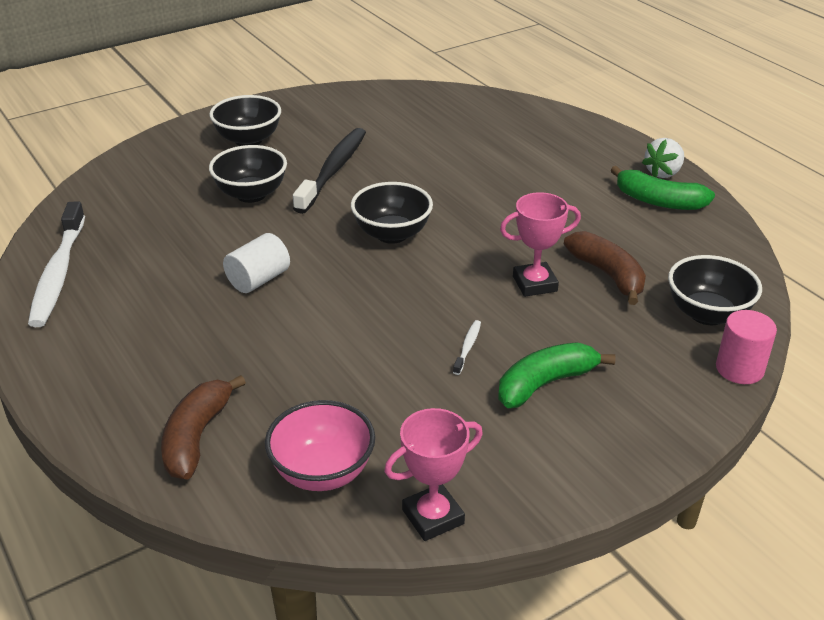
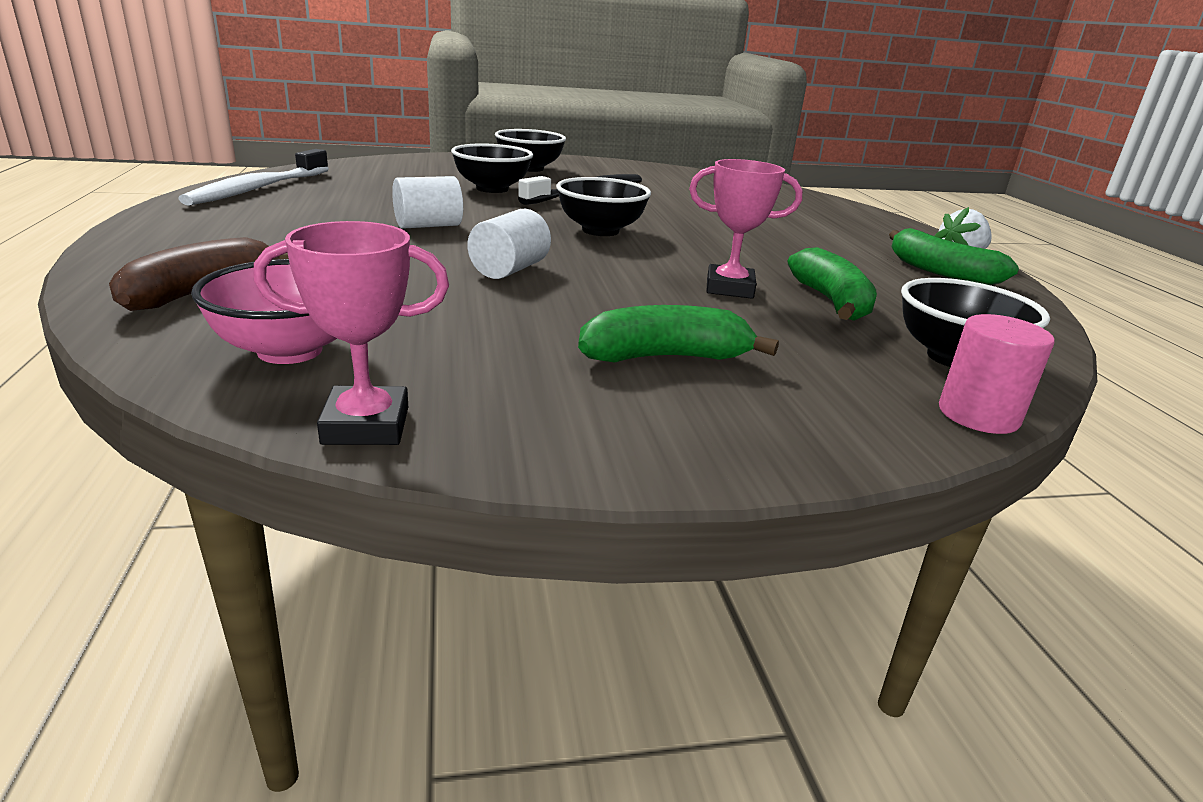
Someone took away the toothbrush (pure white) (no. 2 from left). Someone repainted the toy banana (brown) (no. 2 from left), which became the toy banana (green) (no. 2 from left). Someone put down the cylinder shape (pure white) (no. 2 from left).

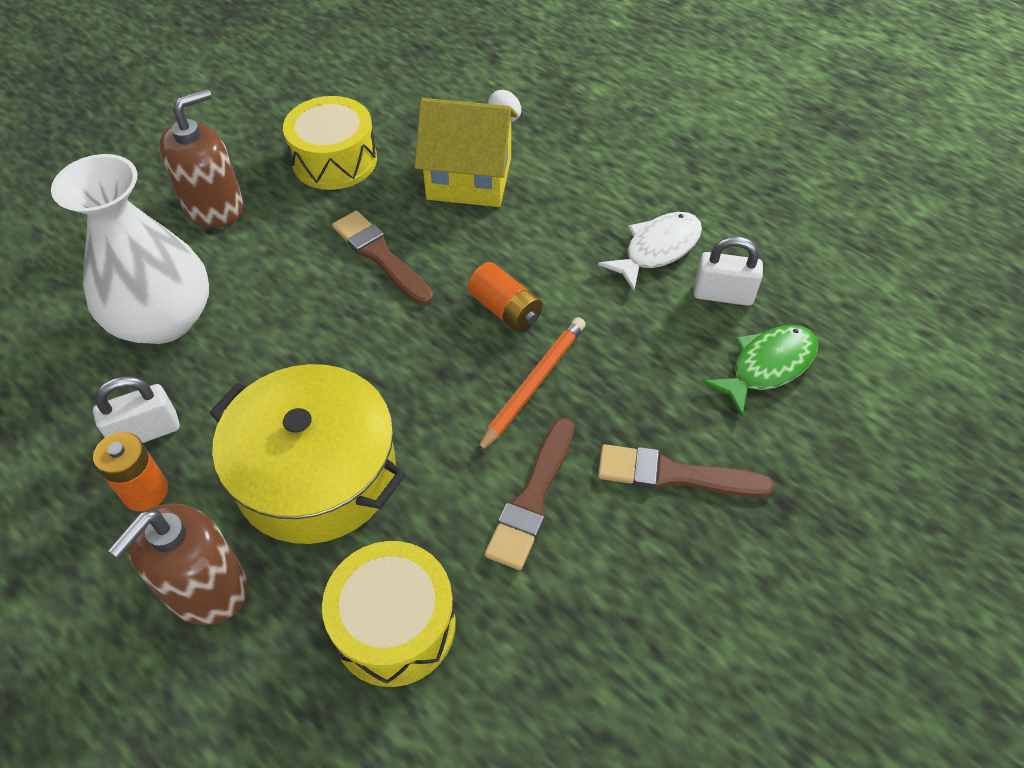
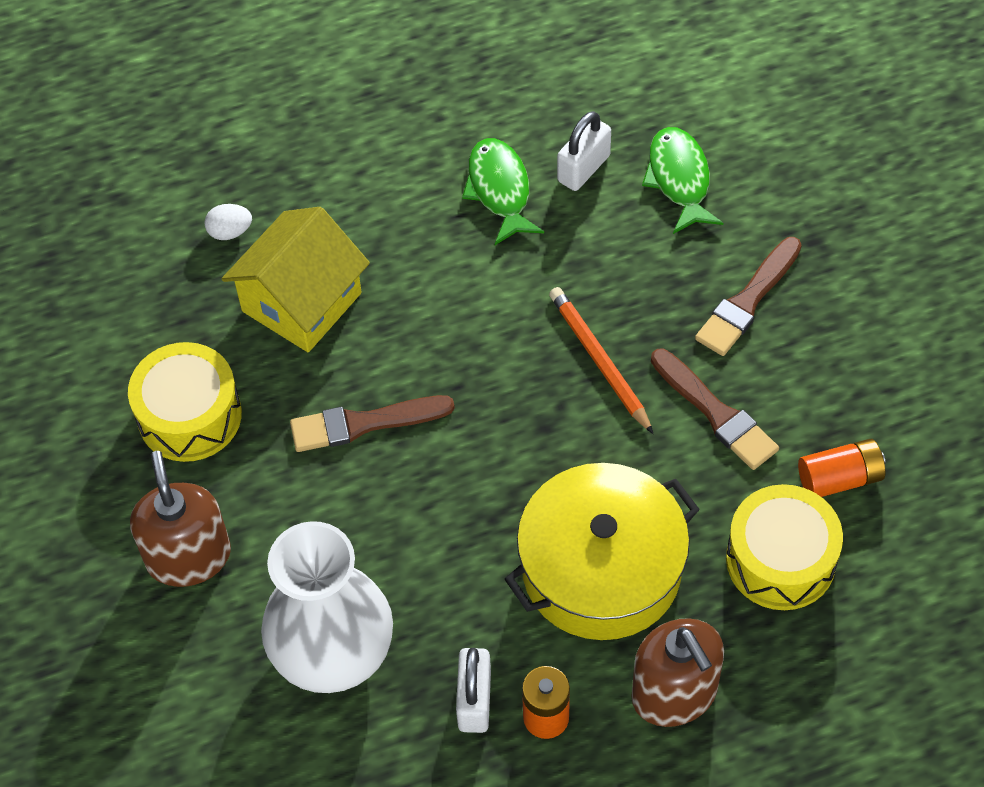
Someone carried the power cell (orange-coloured) (no. 2 from left). Someone repainted the toy fish (pure white), which became the toy fish (green) (no. 1 from left).

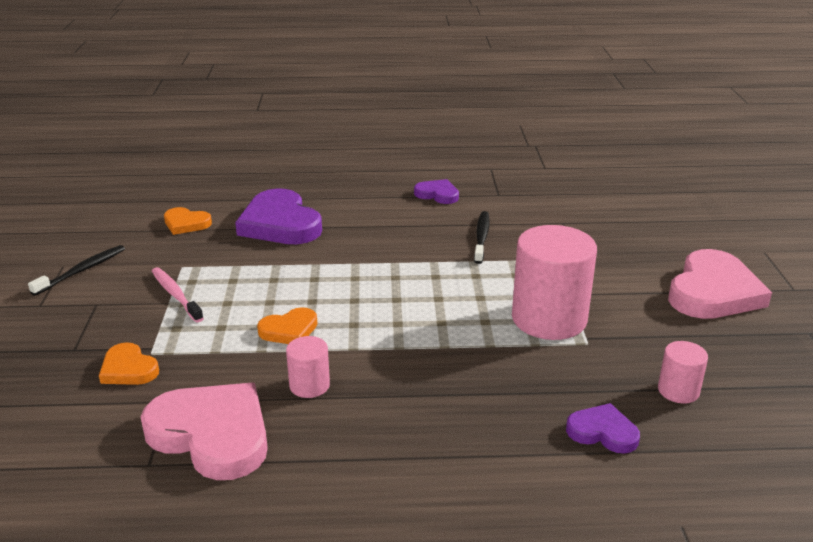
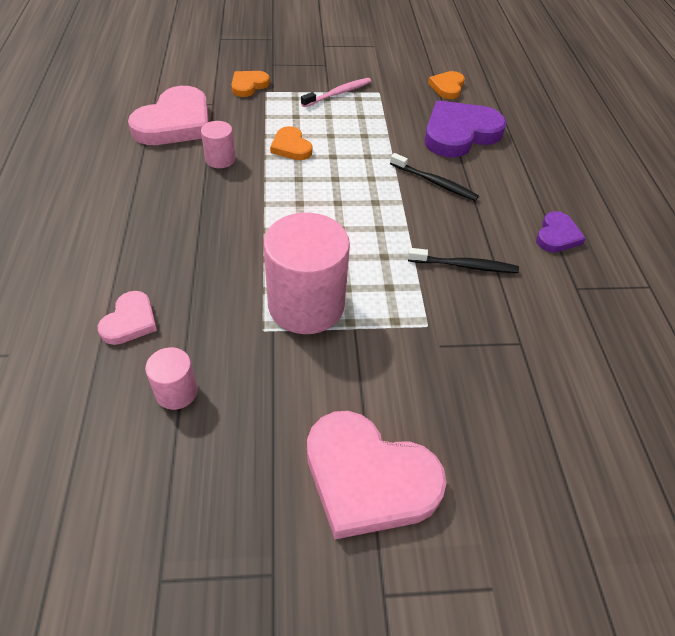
Someone carried the toothbrush (black) (no. 1 from left). Someone repainted the heart (violet) (no. 3 from left), which became the heart (rosy) (no. 1 from left).

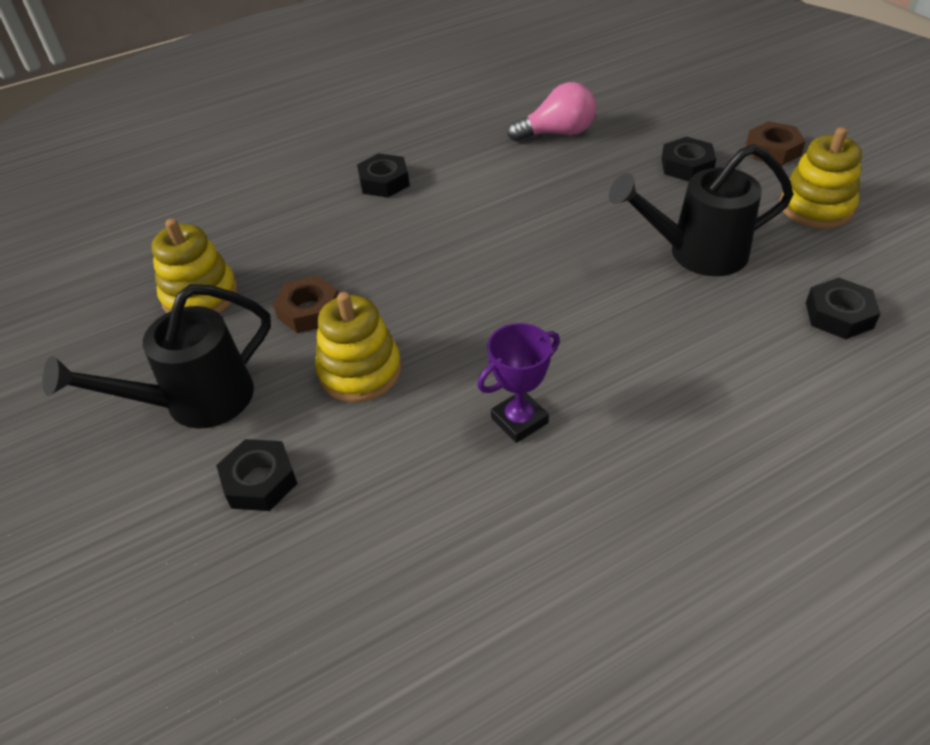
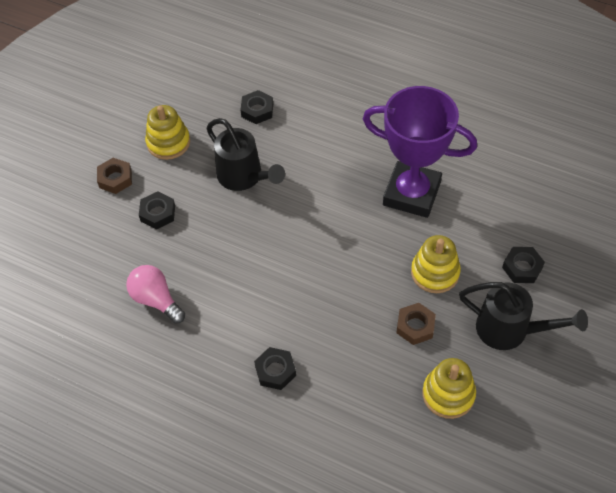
Someone scaled the trophy (violet) by 2.22.

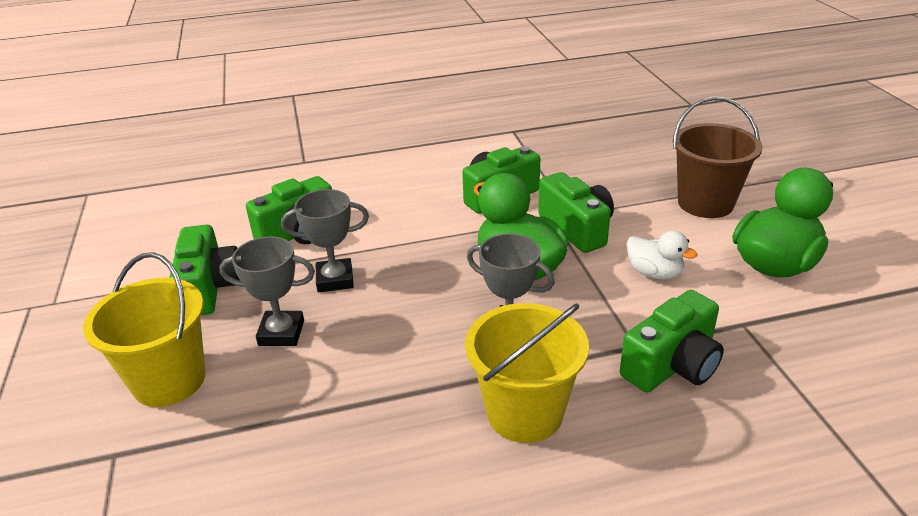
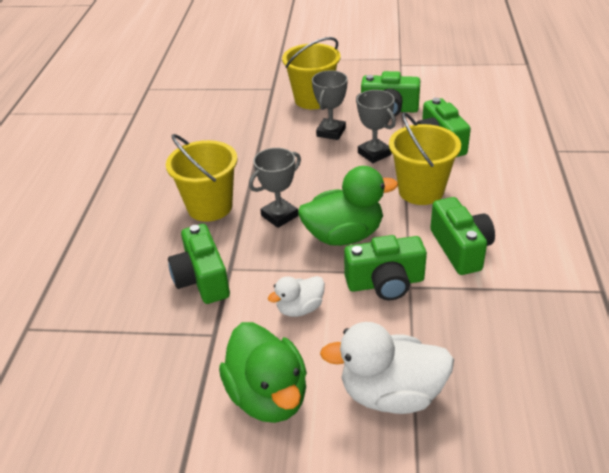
Someone rotated the trophy (ash-grey) (no. 2 from left in the first image) by 45 degrees counterclockwise. Someone swapped the pail (brown) for the toy duck (pure white) (no. 2 from left). Someone put down the pail (yellow) (no. 3 from left).

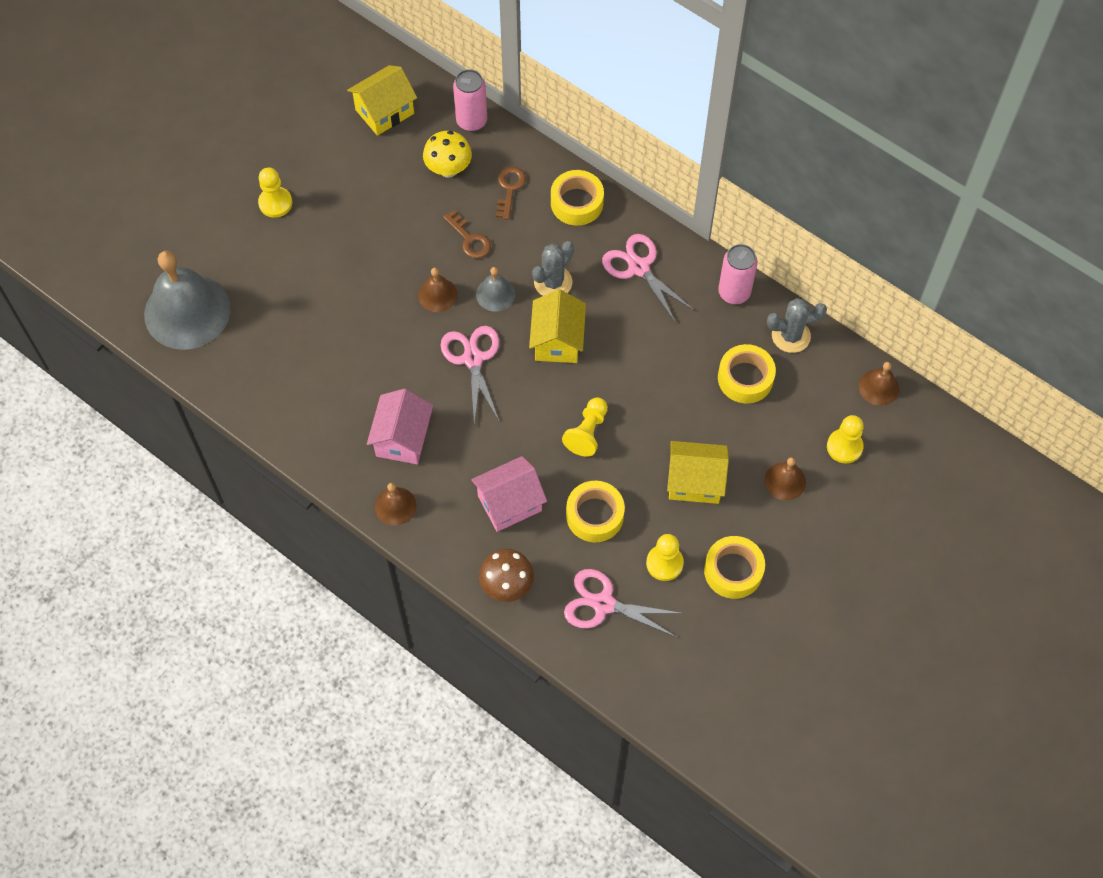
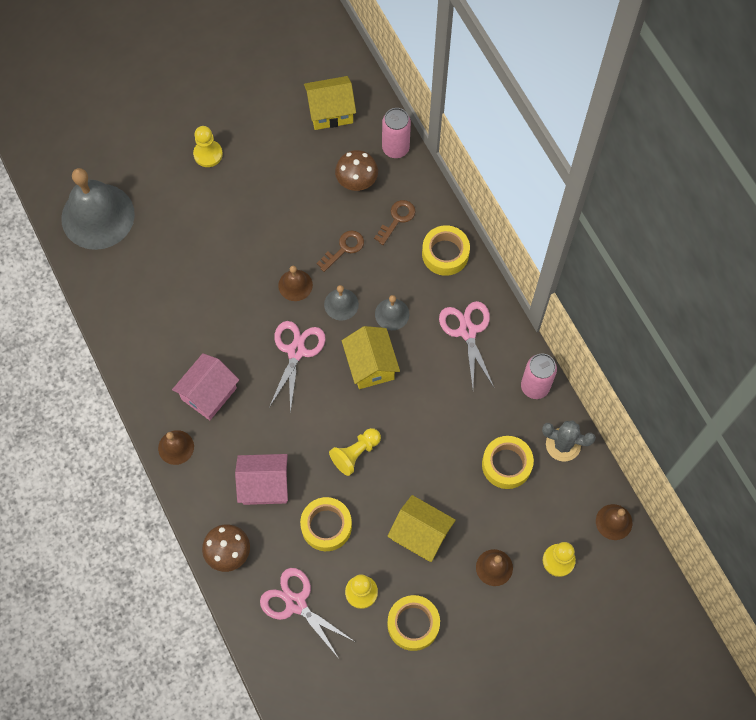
Someone repainted the toadstool (yellow), which became the toadstool (brown) (no. 2 from left). Someone rotated the latchkey (brown) (no. 1 from left) by 120 degrees counterclockwise. Someone rotated the house (yellow) (no. 2 from left) by 45 degrees counterclockwise. Someone swapped the saguaro cactus (ash-grey) (no. 1 from left) for the bell (ash-grey) (no. 3 from left).

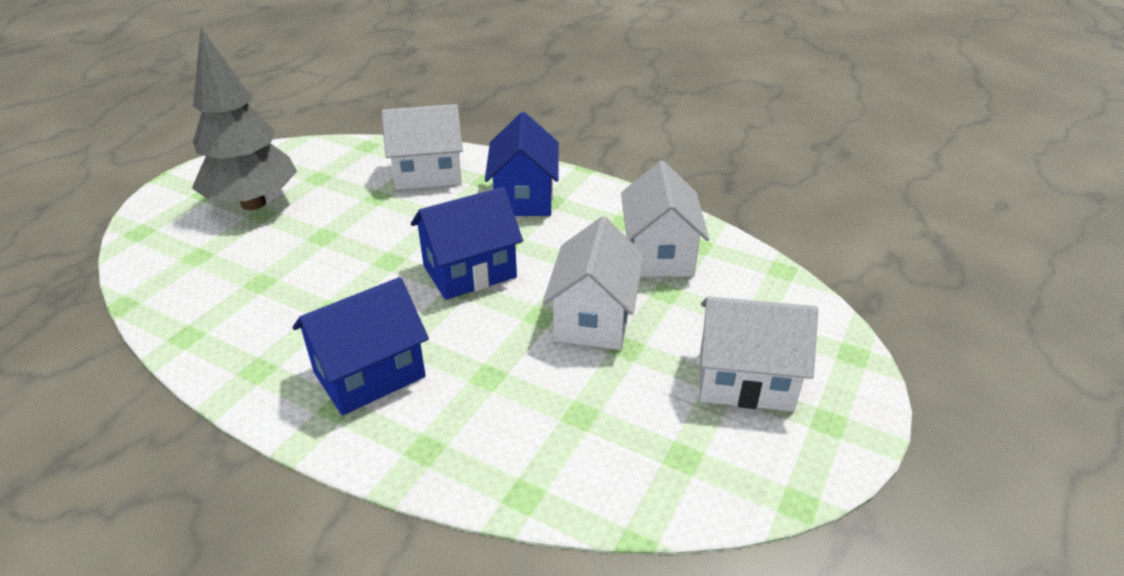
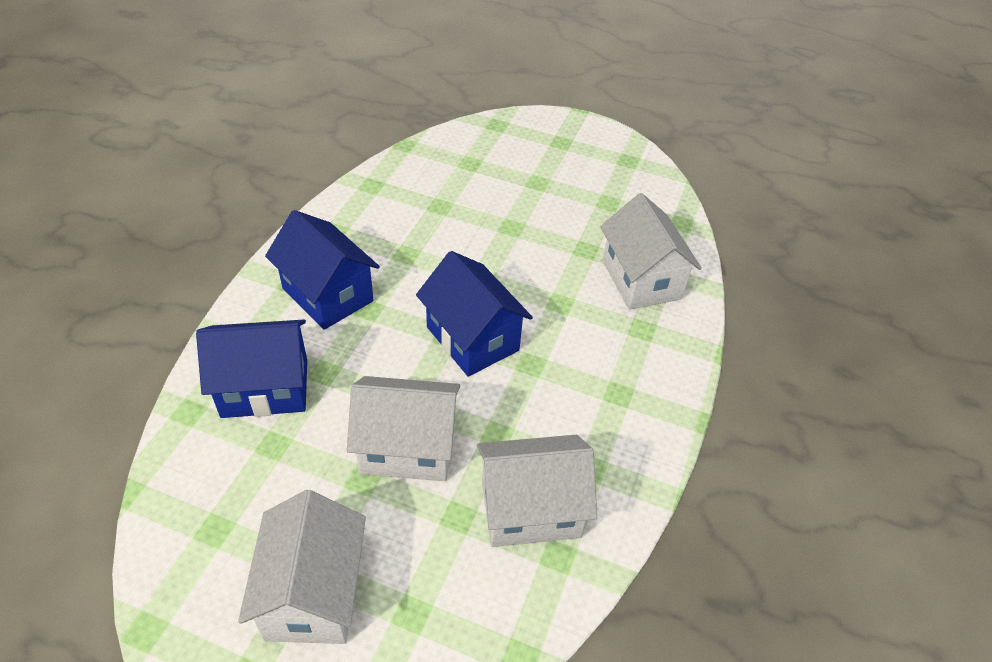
Someone took away the tree (ash-grey). Someone carried the house (cobalt) (no. 3 from left in the first image).

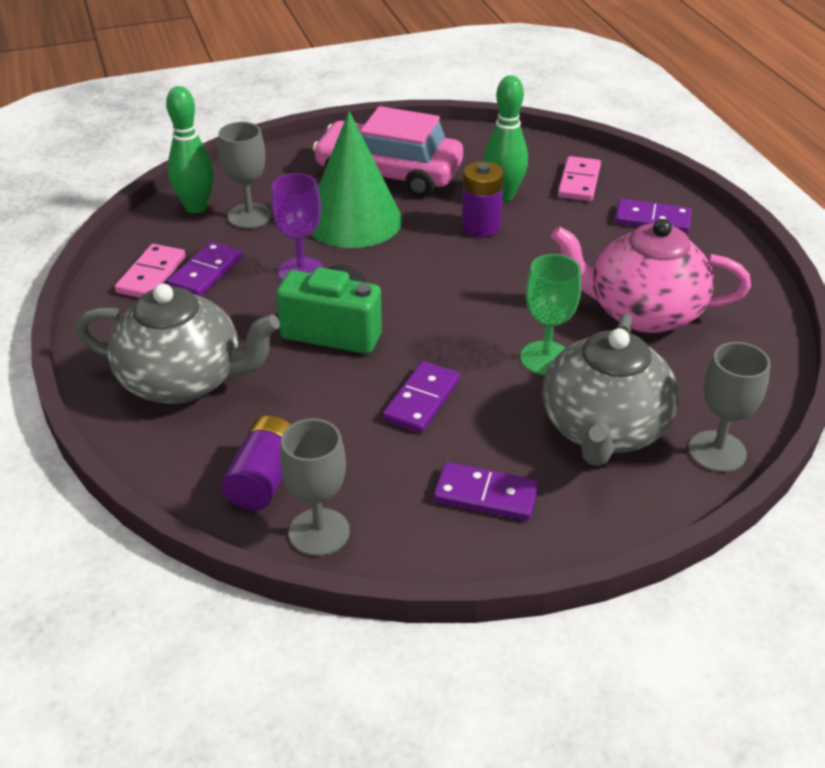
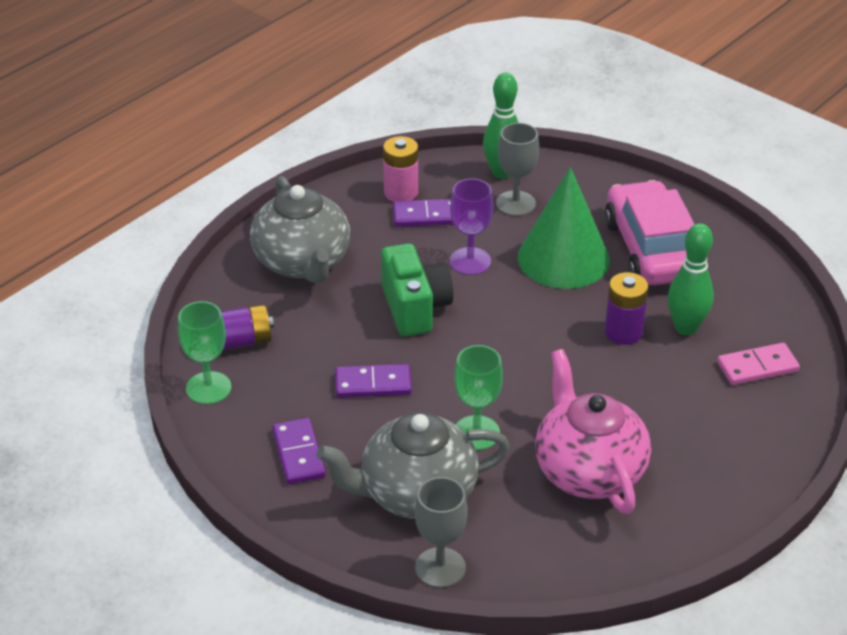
Someone swapped the domino tile (rosy) (no. 1 from left) for the power cell (rosy). Someone repainted the wine glass (ash-grey) (no. 2 from left), which became the wine glass (green) (no. 1 from left). Someone took away the domino tile (violet) (no. 4 from left).

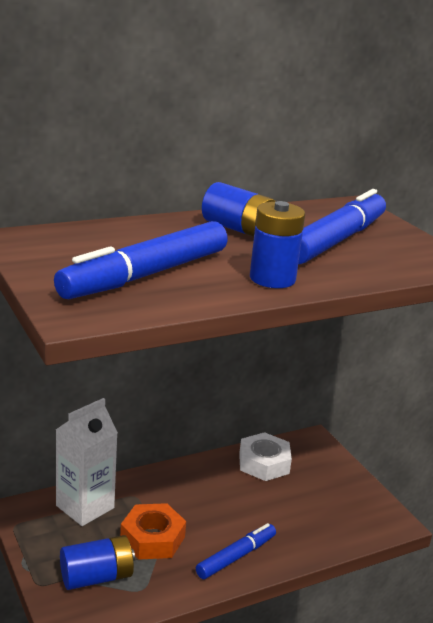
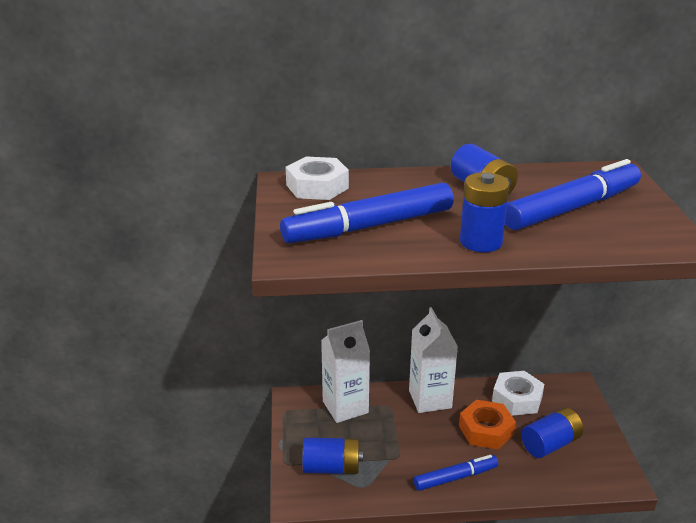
Someone carried the nut (orange-coloured). Someone put down the nut (pure white) (no. 1 from left). Someone put down the milk carton (pure white) (no. 2 from left). Someone put down the power cell (cobalt) (no. 4 from left).

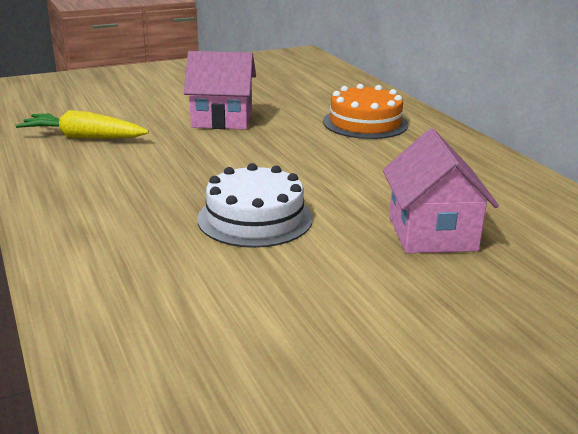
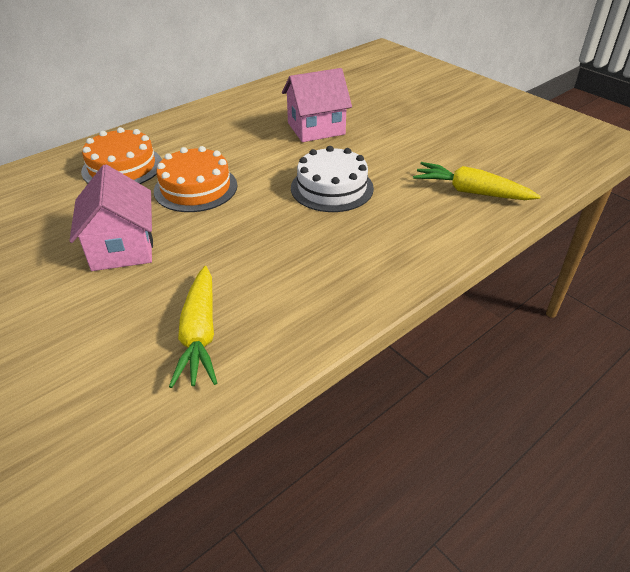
Someone put down the gateau (orange-coloured) (no. 2 from left). Someone put down the toy carrot (yellow) (no. 2 from left).

